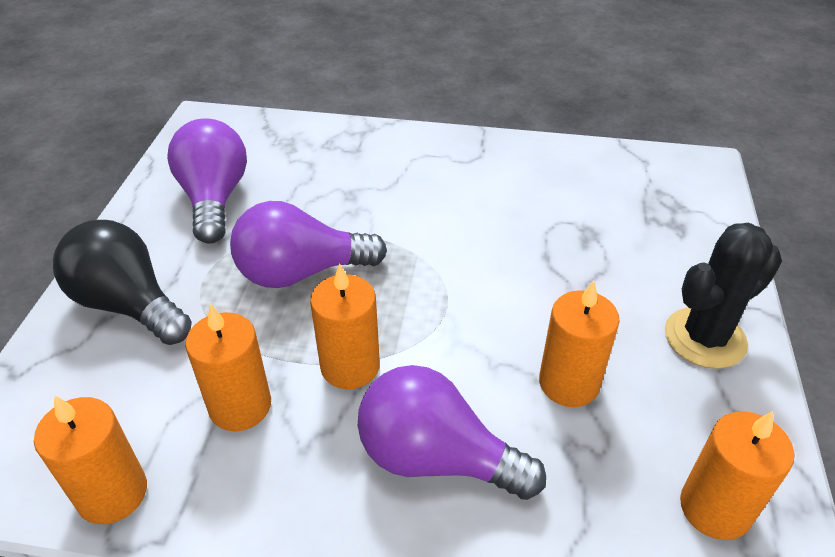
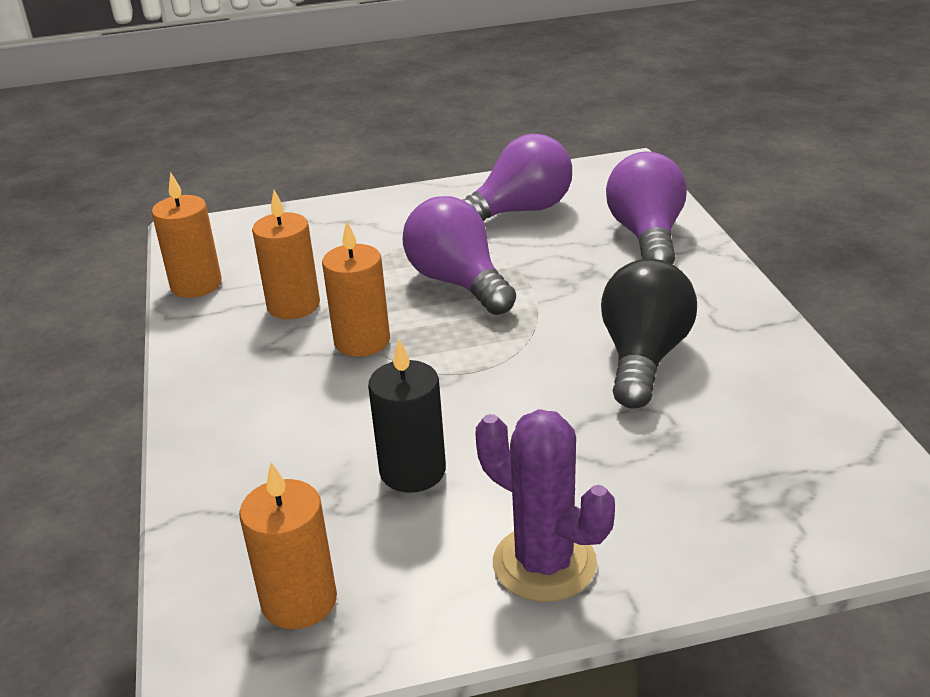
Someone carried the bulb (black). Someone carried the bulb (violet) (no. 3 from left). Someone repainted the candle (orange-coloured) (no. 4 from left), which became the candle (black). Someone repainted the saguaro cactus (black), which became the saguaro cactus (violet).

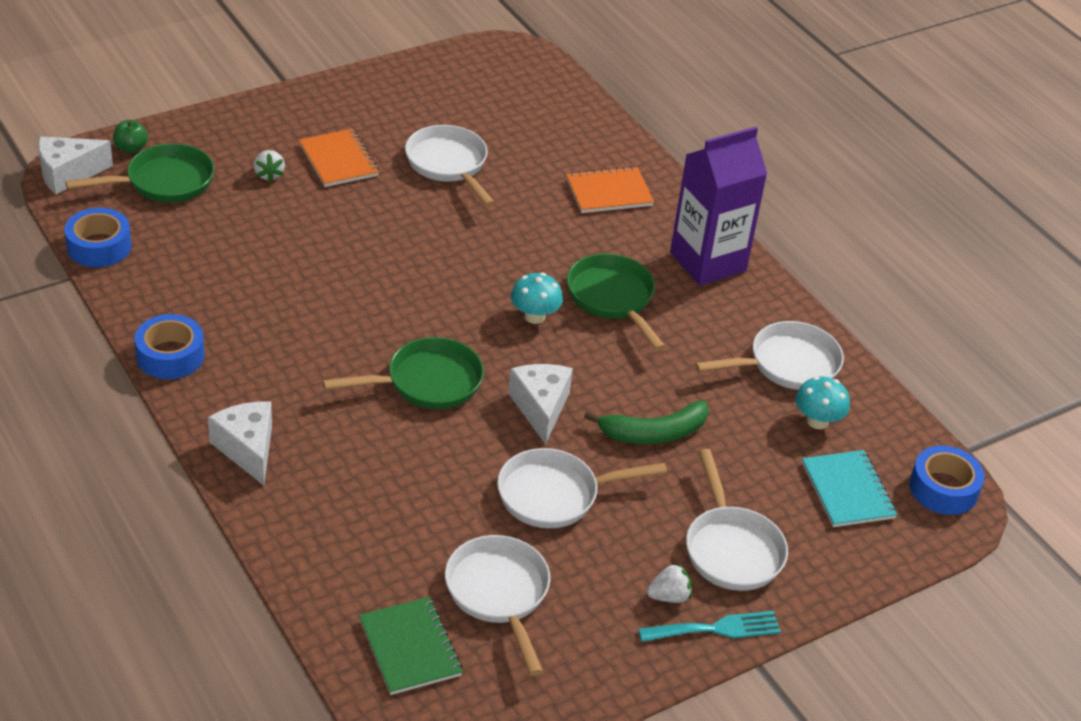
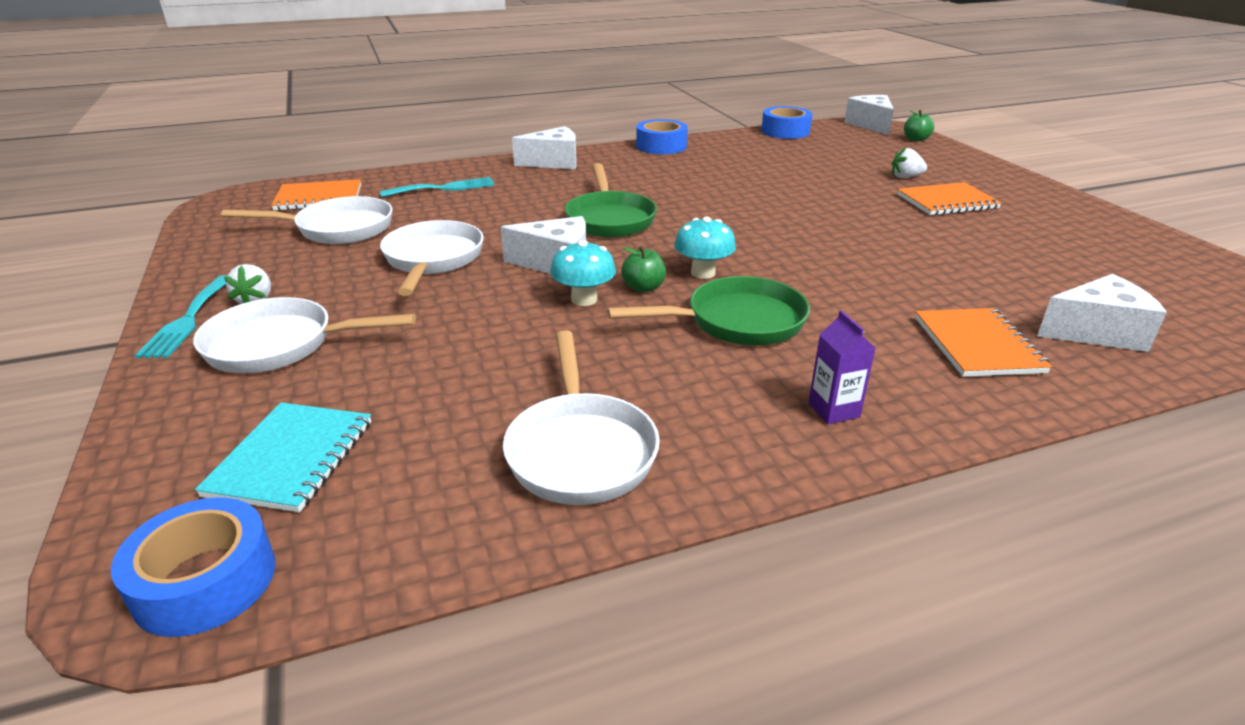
Someone took away the frying pan (green) (no. 1 from left). Someone repainted the notepad (green), which became the notepad (orange-coloured) (no. 1 from left). Someone took away the frying pan (pure white) (no. 1 from left). Someone took away the toy banana (green). Someone scaled the milk carton (violet) by 0.41. Someone carried the toadstool (teal) (no. 2 from left in the first image). Someone rotated the notepad (teal) by 75 degrees counterclockwise. Someone put down the table fork (teal) (no. 2 from left). Someone put down the apple (green) (no. 1 from left). Someone put down the cheese wedge (pure white) (no. 4 from left).

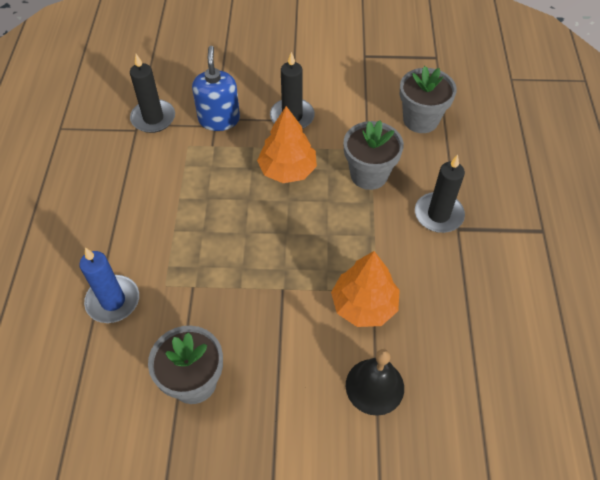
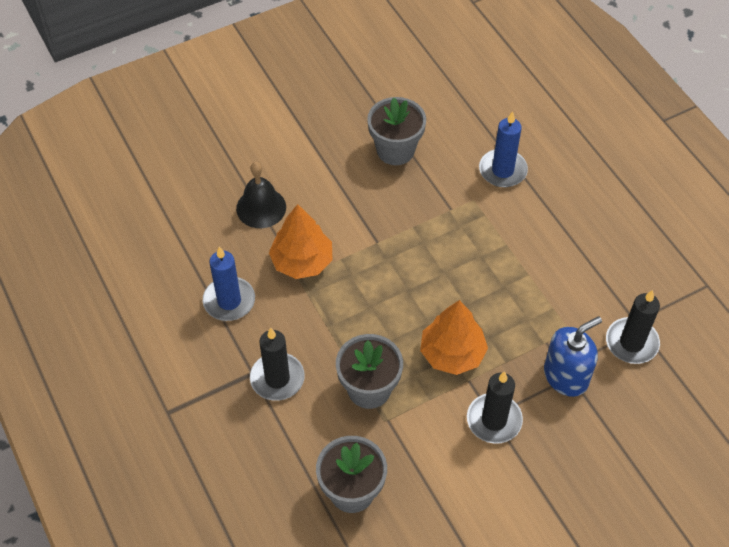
Someone rotated the soap pump (cobalt) by 90 degrees counterclockwise. Someone put down the candle (cobalt) (no. 1 from left).

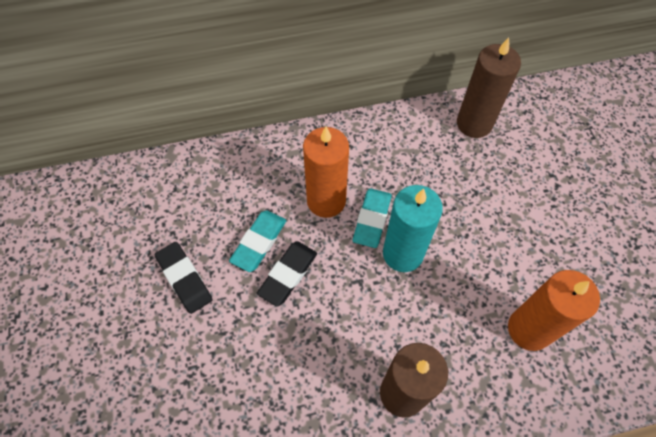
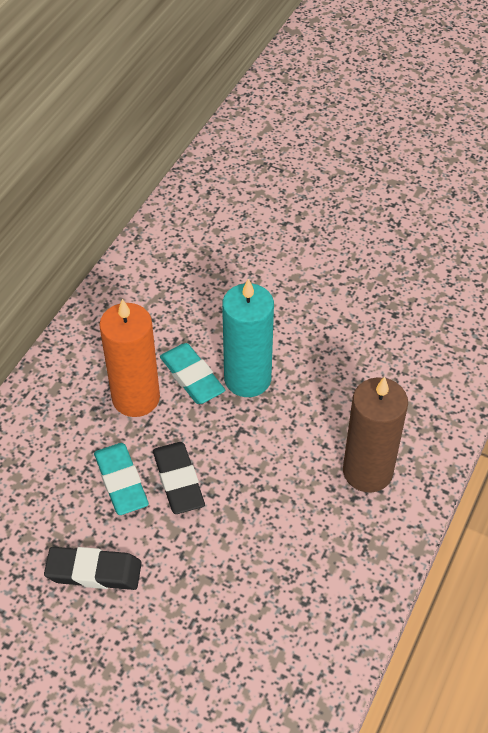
Someone took away the candle (brown) (no. 2 from left). Someone took away the candle (orange-coloured) (no. 2 from left).

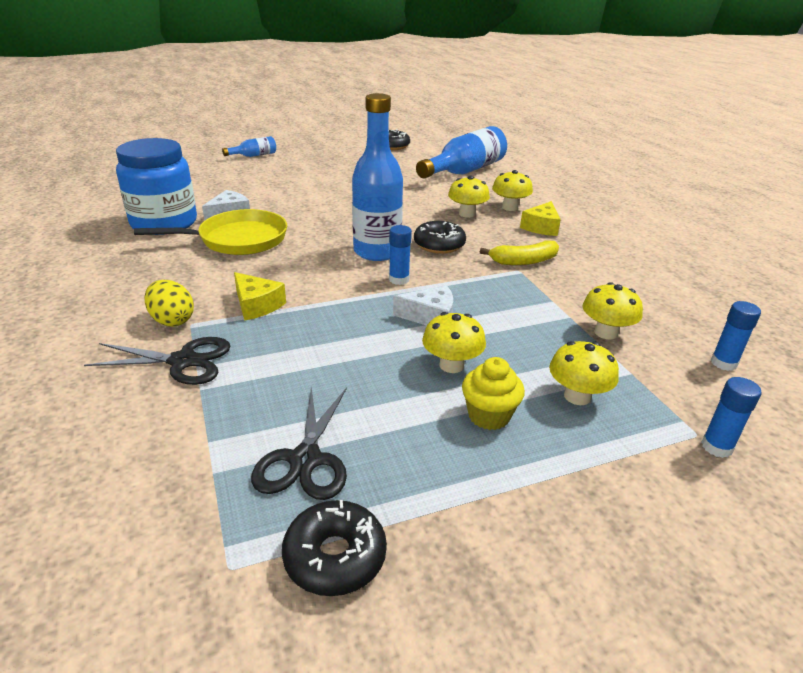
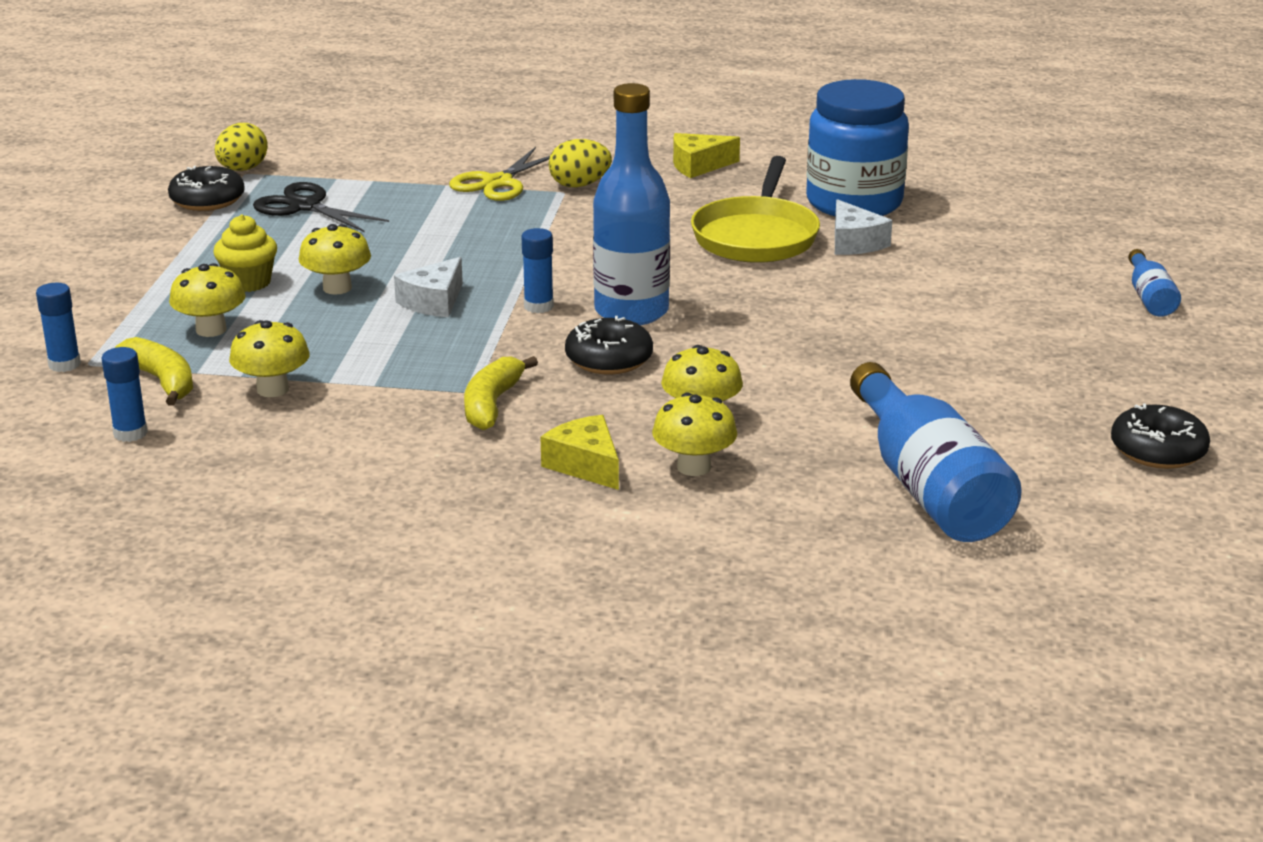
Someone repainted the pair of scissors (black) (no. 1 from left), which became the pair of scissors (yellow). Someone carried the cheese wedge (yellow) (no. 1 from left in the first image). Someone put down the toy banana (yellow) (no. 1 from left). Someone put down the toy egg (yellow) (no. 1 from left).

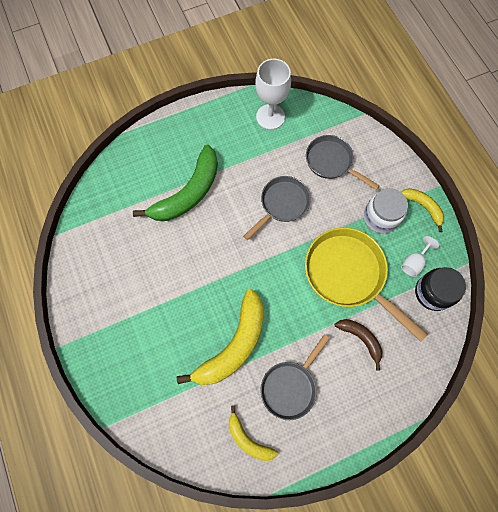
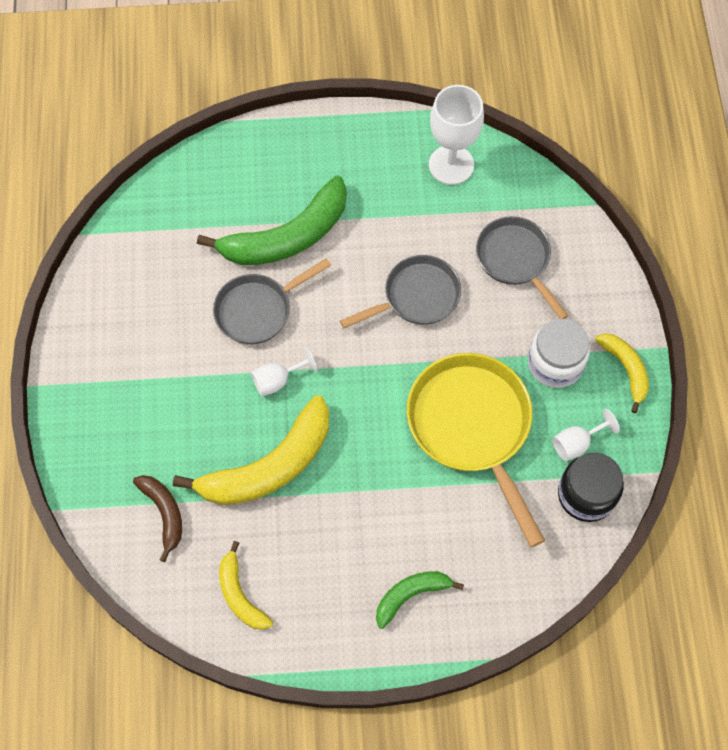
Someone carried the frying pan (ash-grey) (no. 2 from left in the first image). Someone carried the toy banana (brown). Someone put down the wine glass (pure white) (no. 1 from left). Someone put down the toy banana (green) (no. 2 from left).

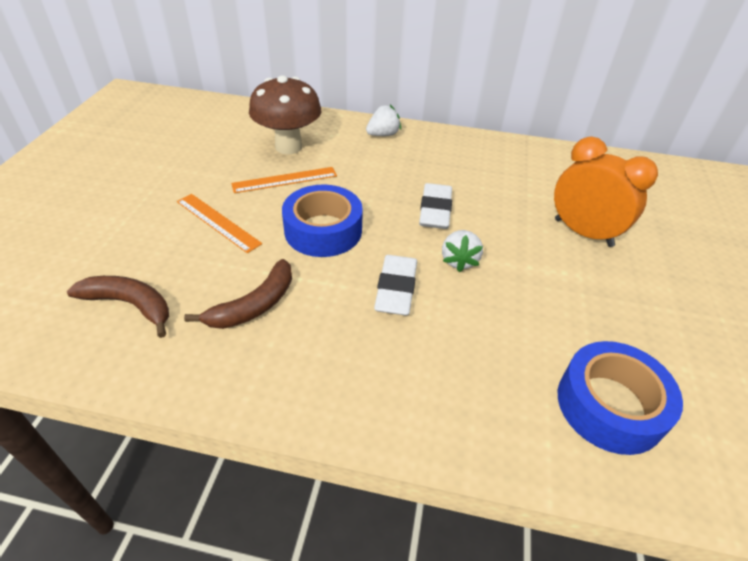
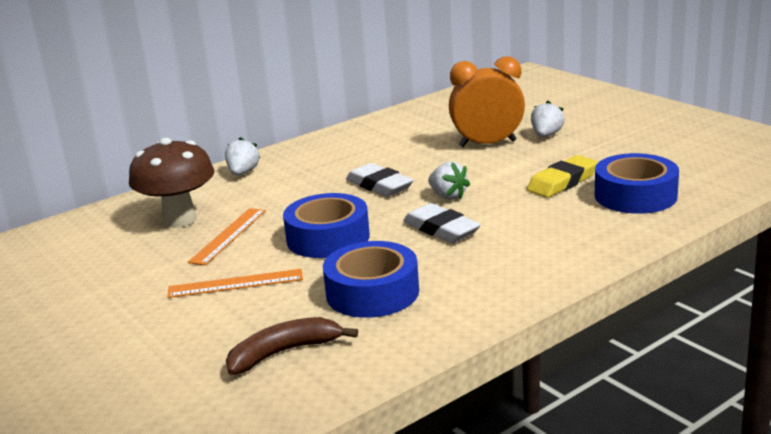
Someone swapped the toy banana (brown) (no. 2 from left) for the roll of tape (cobalt) (no. 2 from left). Someone put down the eraser (yellow). Someone put down the berry (pure white) (no. 3 from left).

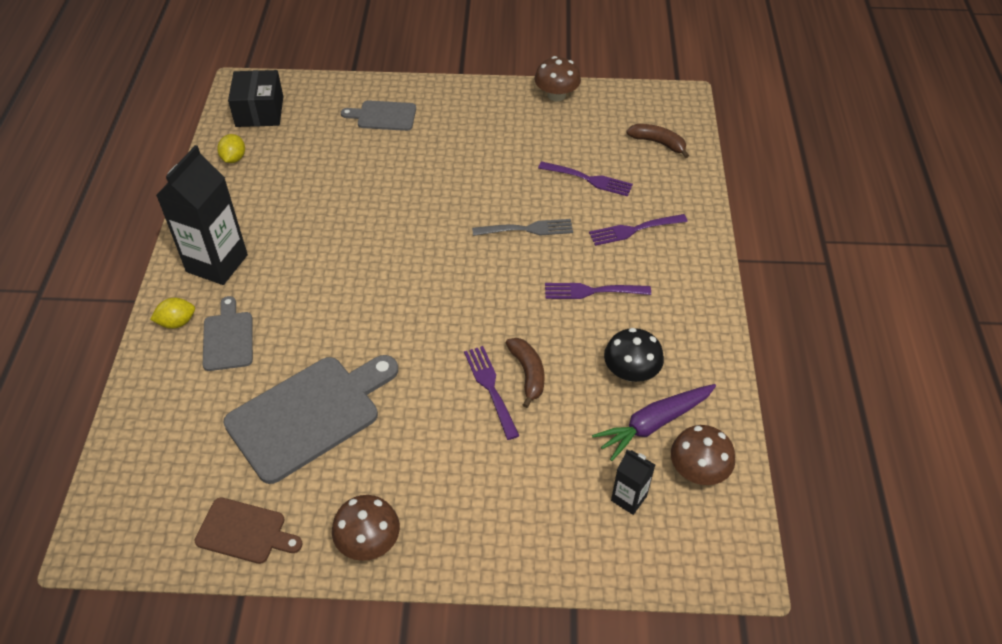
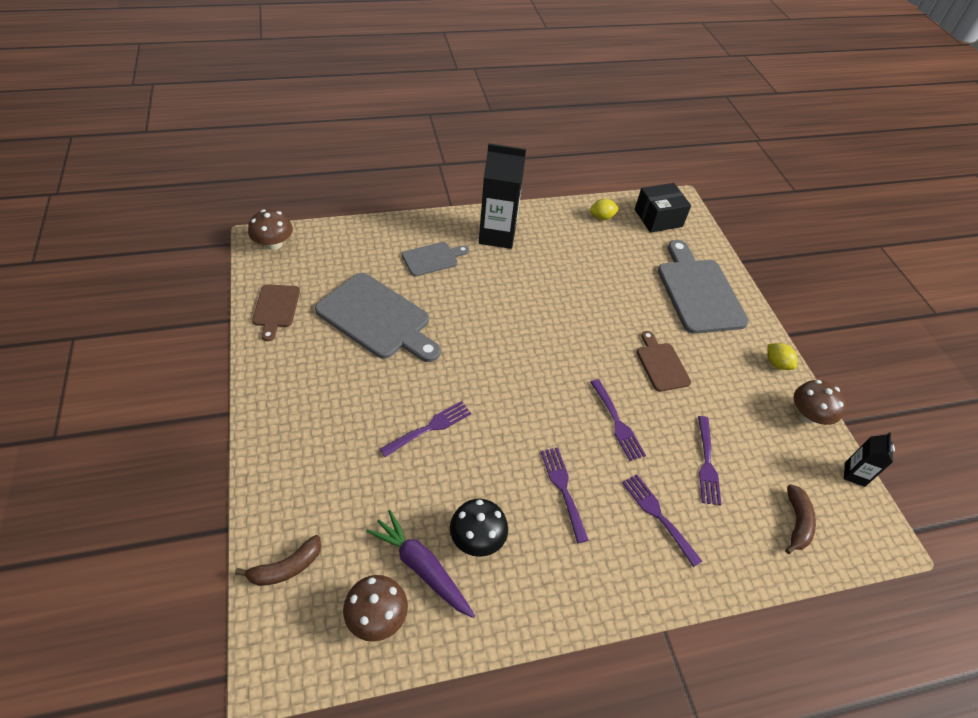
Someone carried the citrus fruit (yellow) (no. 1 from left in the first image). Someone carried the toadstool (brown) (no. 1 from left). Someone scaled the bread board (ash-grey) (no. 3 from left) by 1.86. Someone repainted the table fork (ash-grey), which became the table fork (violet) (no. 3 from left). Someone carried the toy banana (brown) (no. 1 from left). Someone carried the milk carton (black) (no. 2 from left). Someone put down the bread board (brown) (no. 2 from left).

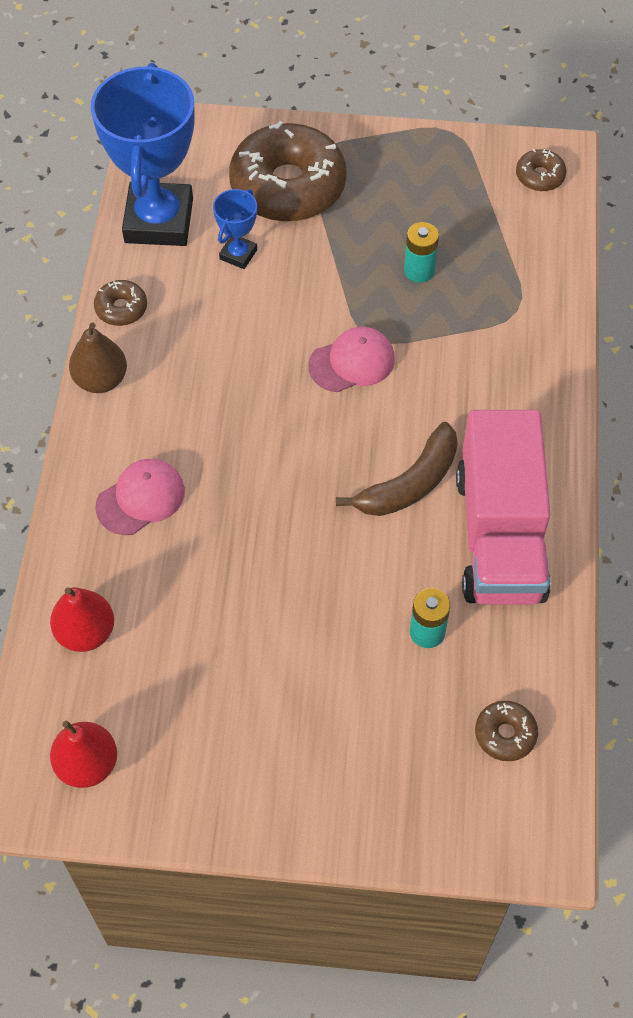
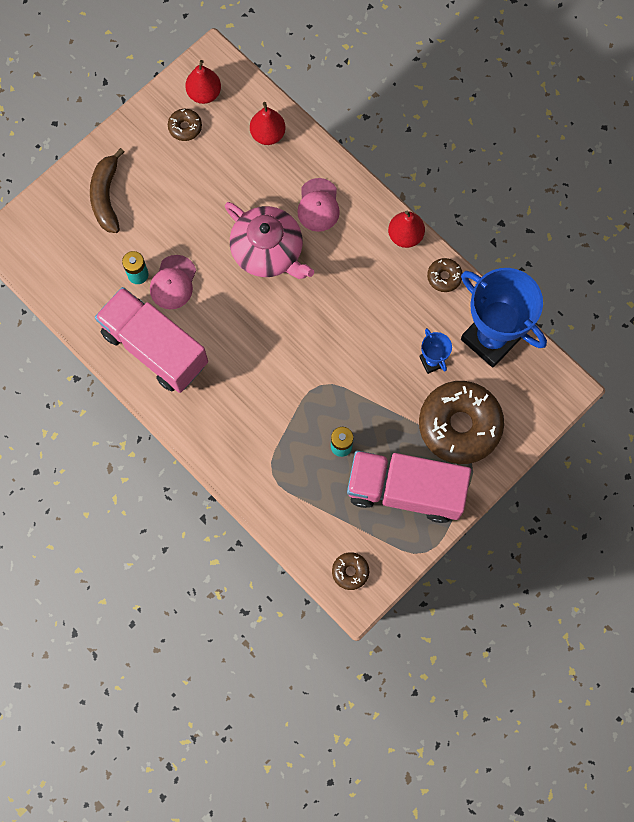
Someone repainted the pear fruit (brown), which became the pear fruit (red) (no. 3 from left). Someone carried the cap (rosy) (no. 2 from left in the first image). Someone carried the toy banana (brown). Someone carried the glazed donut (brown) (no. 3 from left in the first image). Someone put down the china teapot (rosy). Someone put down the toy truck (rosy) (no. 2 from left).

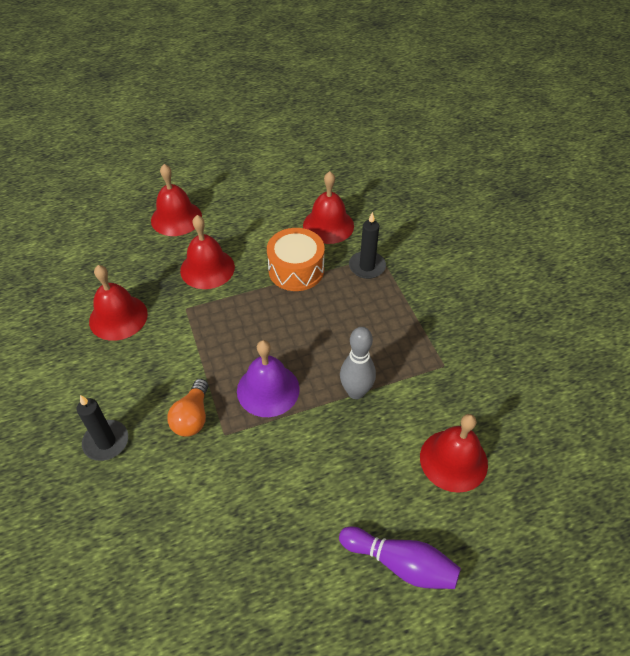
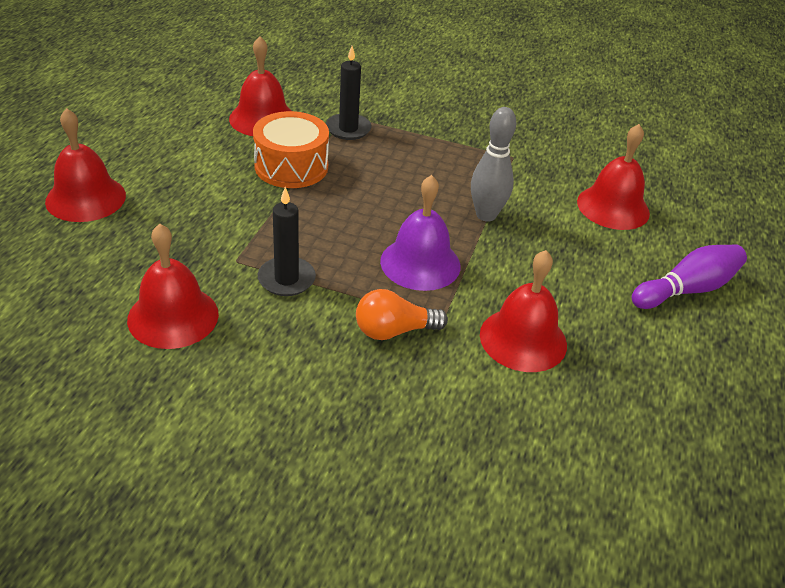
Someone carried the candle (black) (no. 1 from left). Someone rotated the bulb (orange-coloured) by 120 degrees clockwise. Someone carried the bell (red) (no. 3 from left in the first image).

